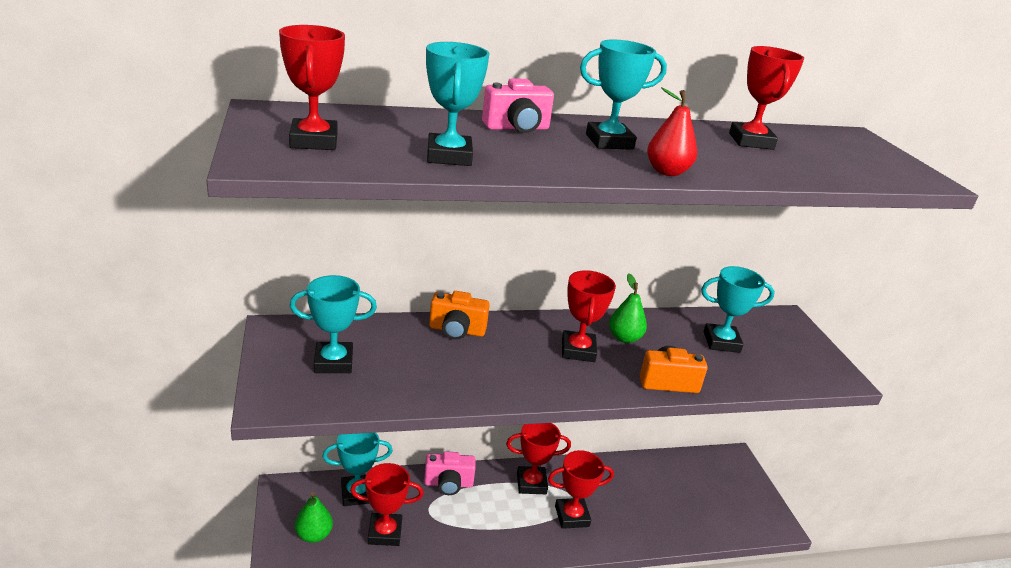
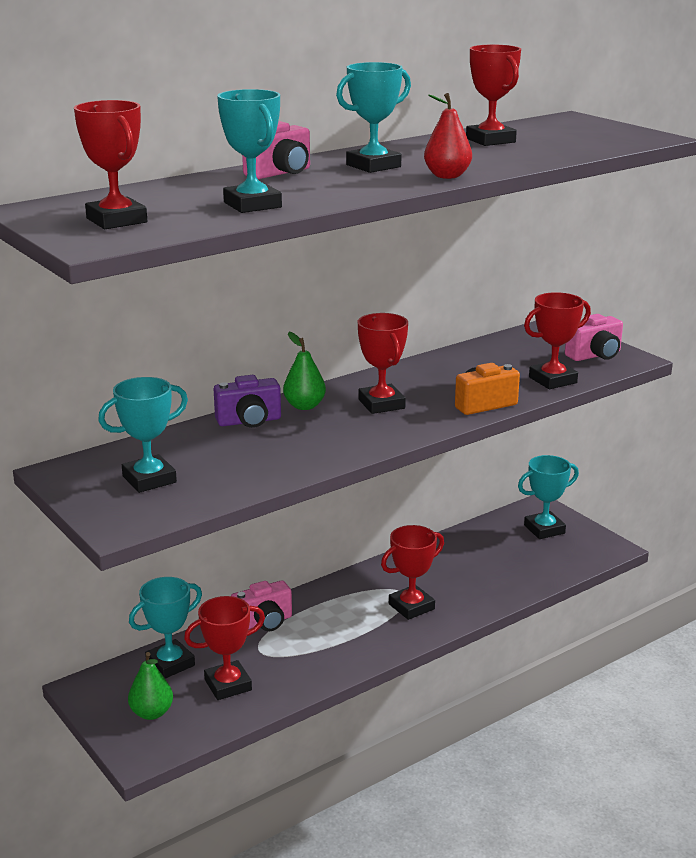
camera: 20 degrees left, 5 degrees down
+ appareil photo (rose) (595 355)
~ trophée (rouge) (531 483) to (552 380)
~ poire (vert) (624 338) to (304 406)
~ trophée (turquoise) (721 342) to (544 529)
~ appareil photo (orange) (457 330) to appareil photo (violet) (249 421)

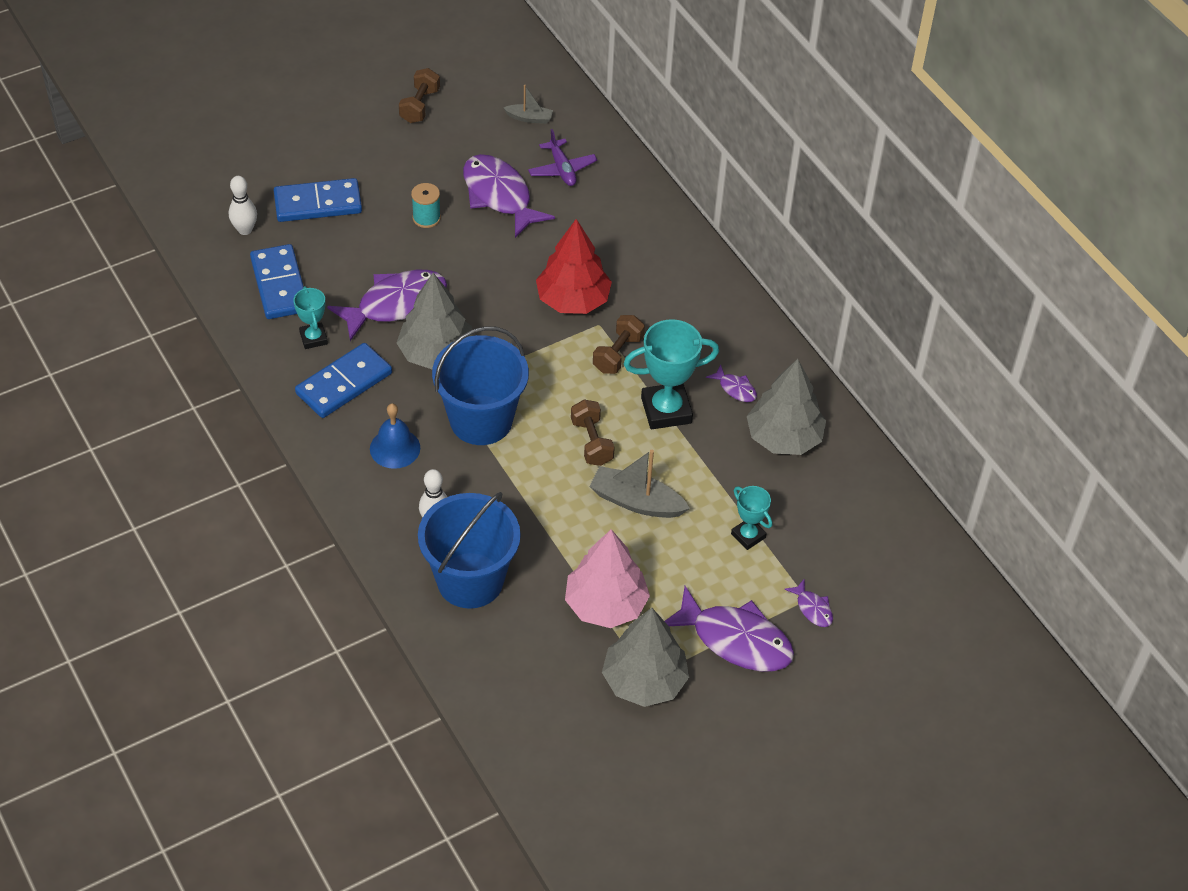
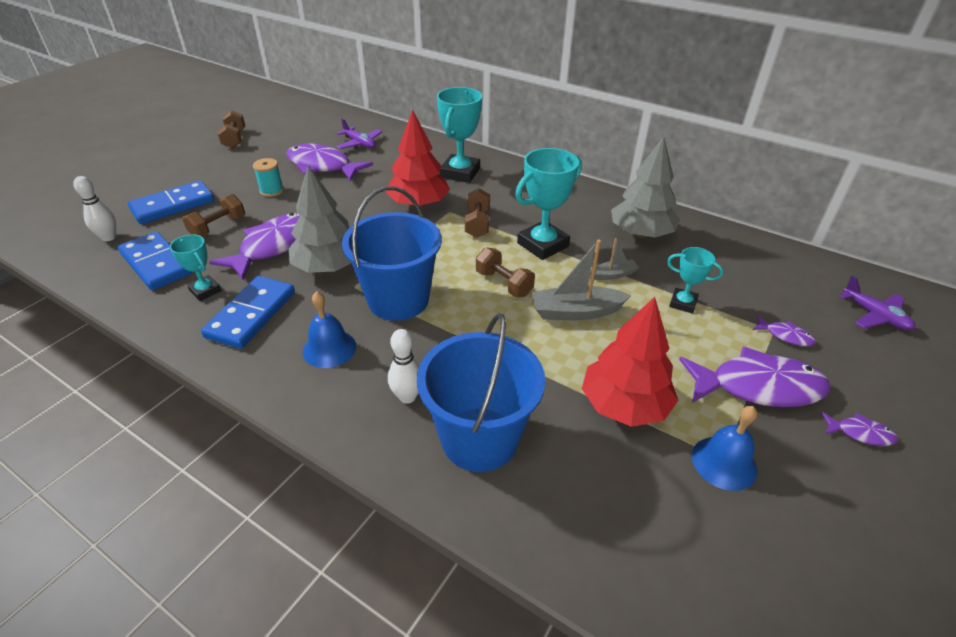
camera: 25 degrees left, 10 degrees down
+ haltère (marron) (218 227)
+ trophée (turquoise) (460 173)
+ avion (violet) (874 315)
~ bateau (gris) (529 118) to (613 275)
~ poisson (violet) (735 388) to (860 433)
~ arbre (gris) (644 681) to cloche (bleu) (724 462)
~ arbre (rose) (606 605) to arbre (rouge) (624 405)

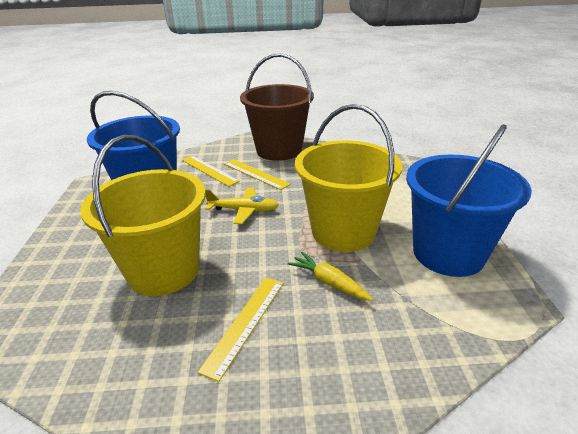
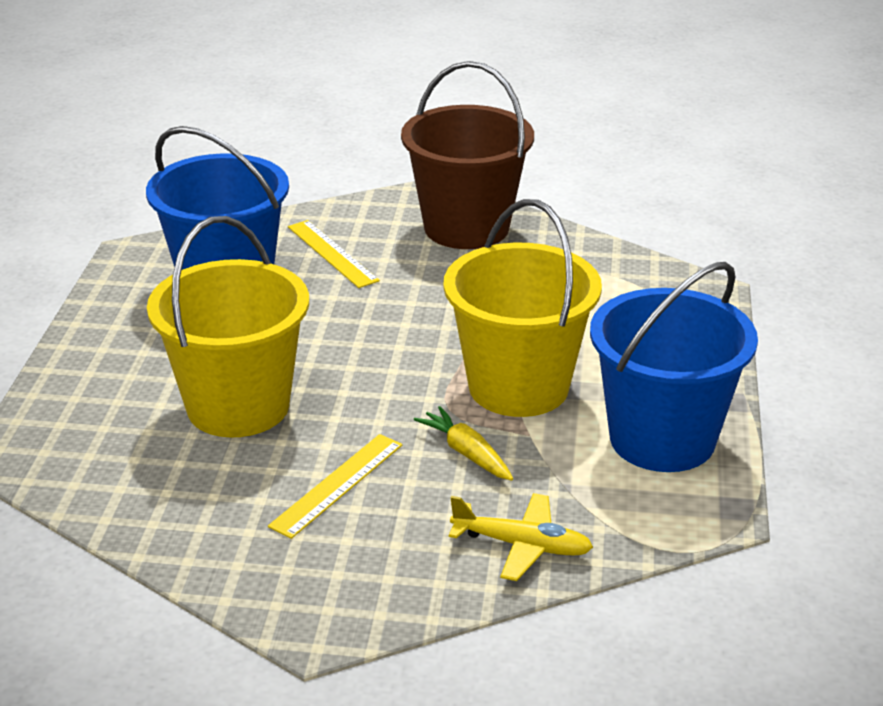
camera: 10 degrees right, 0 degrees up
- règle (jaune) (255 174)
~ avion (jaune) (243 210) to (521 545)

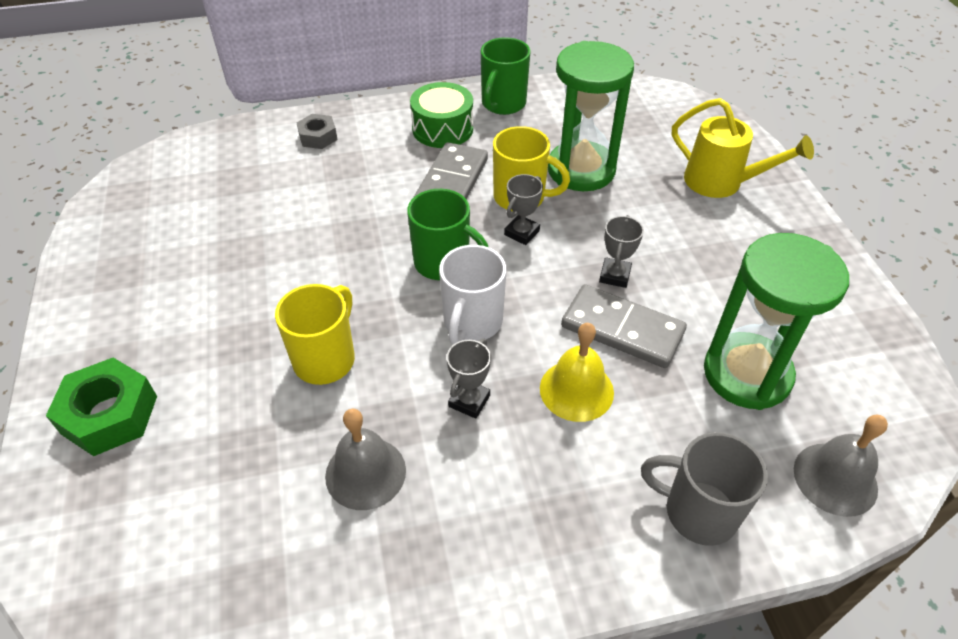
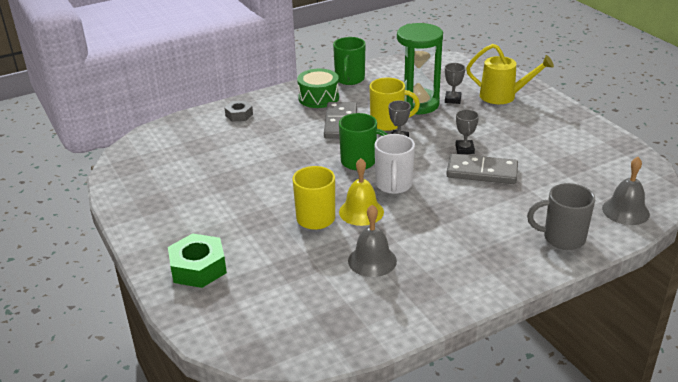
camera: 15 degrees left, 15 degrees down
- sablier (vert) (747 374)
~ trophée (gris) (469 401) to (452 99)
~ cloche (jaune) (576 390) to (361 211)

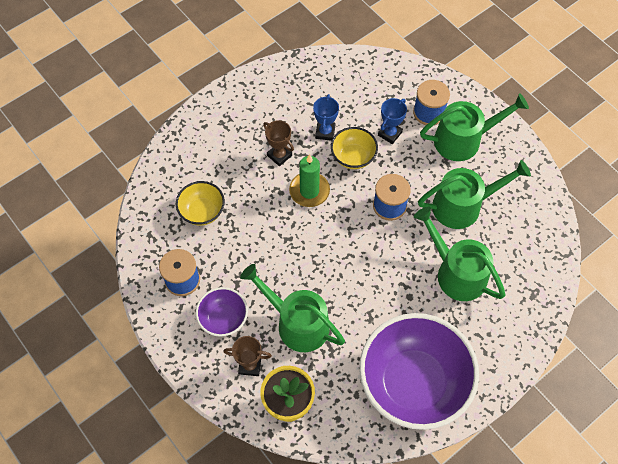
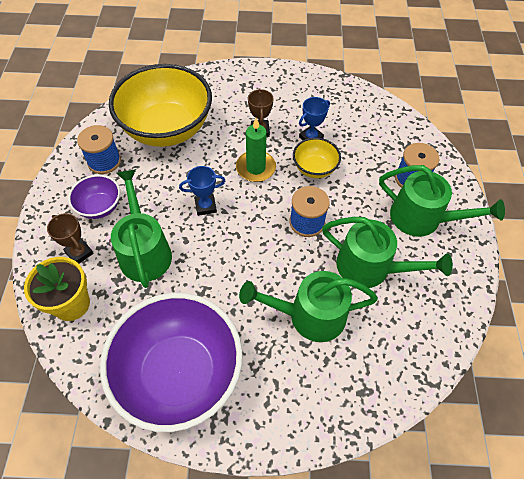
camera: 40 degrees right, 5 degrees down
~ trophée (bleu) (390 134) to (205 206)
~ arrosoir (vert) (456 272) = (310 315) 90 degrees counterclockwise
~ bol (jaune) (202 211) = (167 129) x2.14

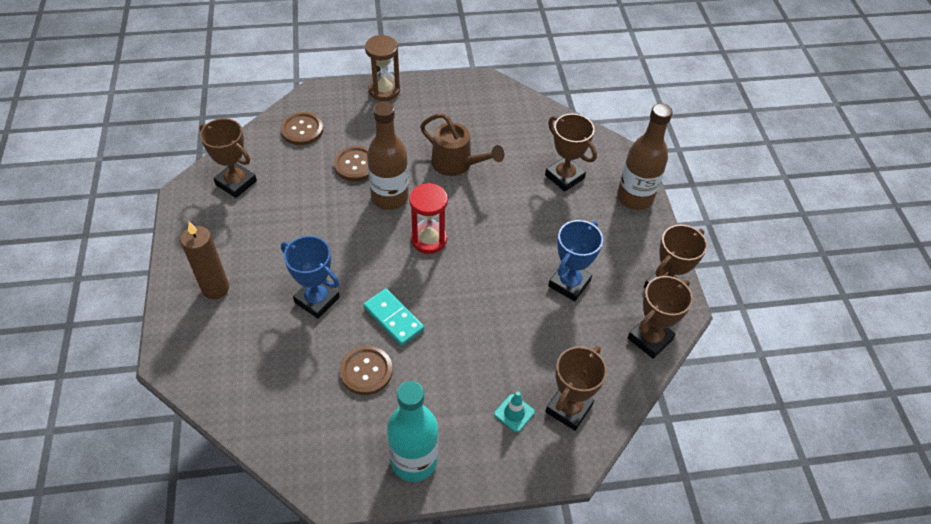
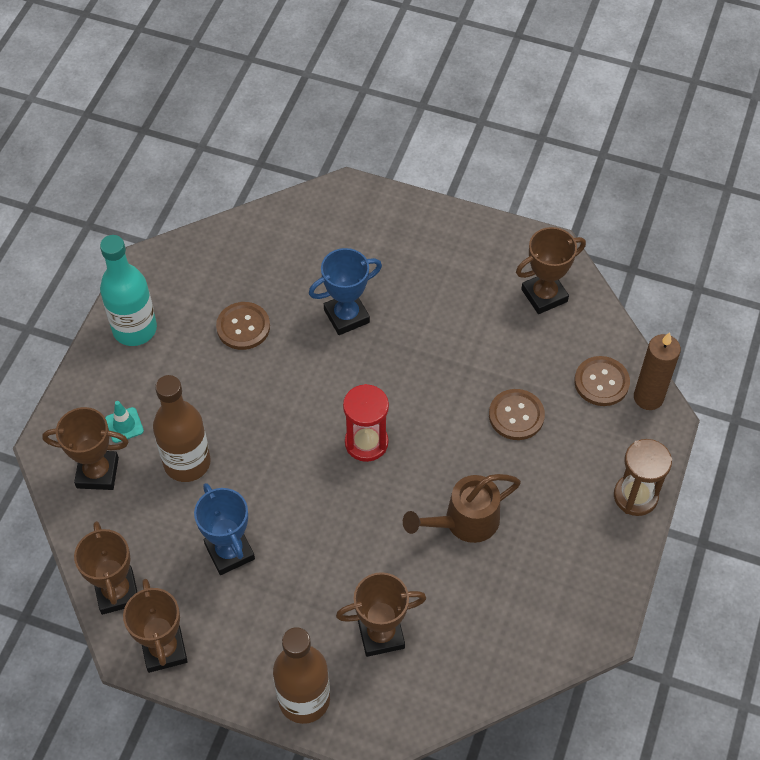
camera: 120 degrees right, 5 degrees up
- domino (turquoise) (393 318)
~ bougie (marron) (215 288) to (648 397)
~ bouteille (marron) (390 197) to (187 463)
~ trophée (marron) (569 408) = (97 473) 60 degrees counterclockwise

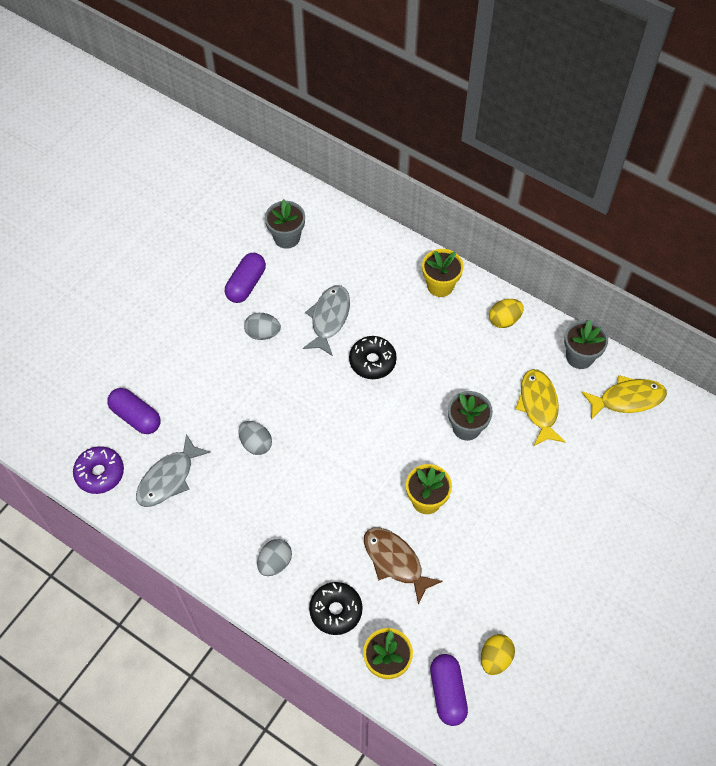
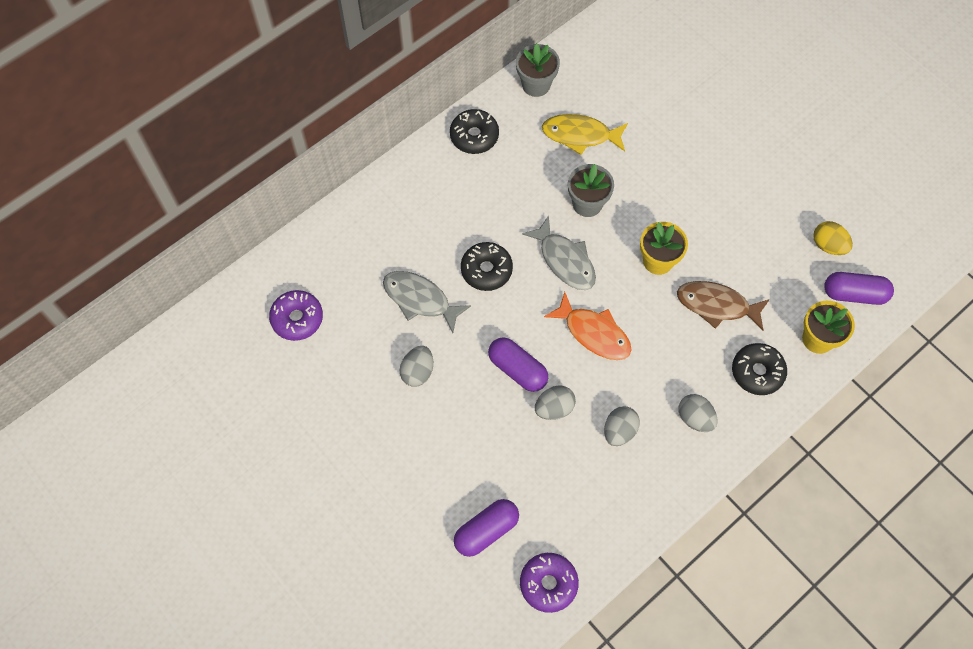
camera: 75 degrees left, 5 degrees up
- pot de fleurs (jaune) (440 285)
- poisson (jaune) (627 399)
+ poisson (orange) (593 333)
+ œuf (gris) (619 431)
~ poisson (gris) (168 478) to (565 260)
~ gélule (violet) (246 284) to (517 369)
~ pot de fleurs (gris) (287 237) to beignet (violet) (297 318)
~ œuf (jaune) (504 320) to beignet (noir) (474 136)
~ poisson (marron) (395 561) = (716 305) 45 degrees clockwise

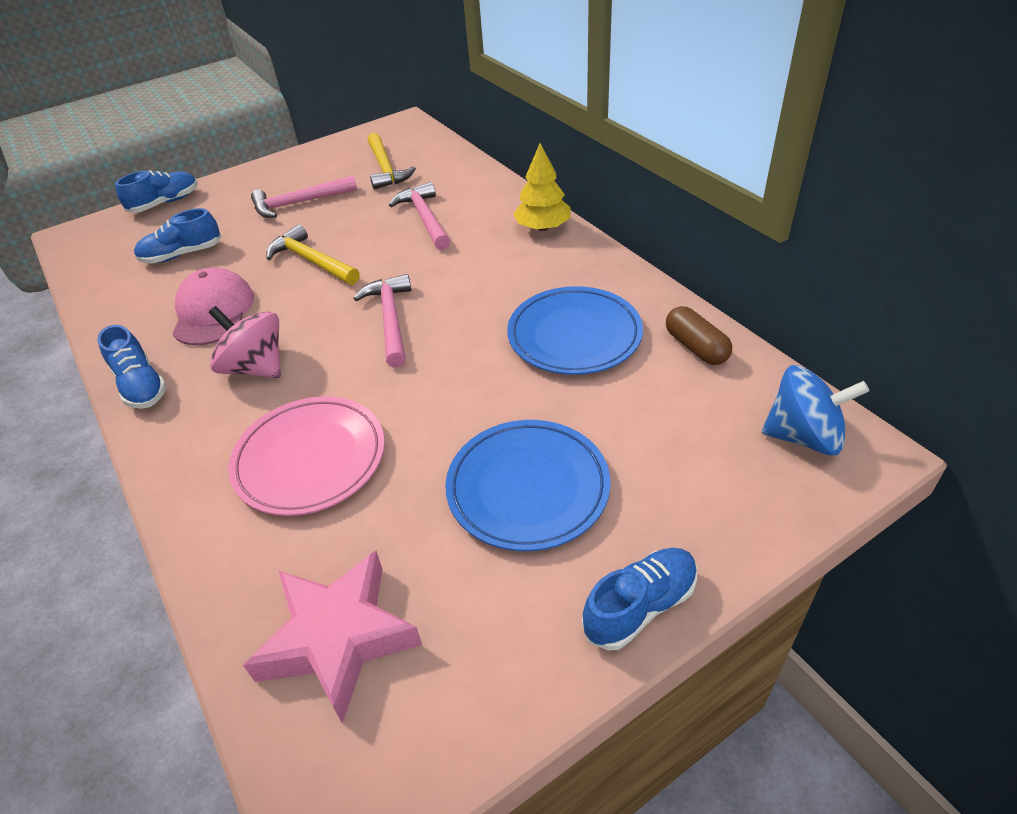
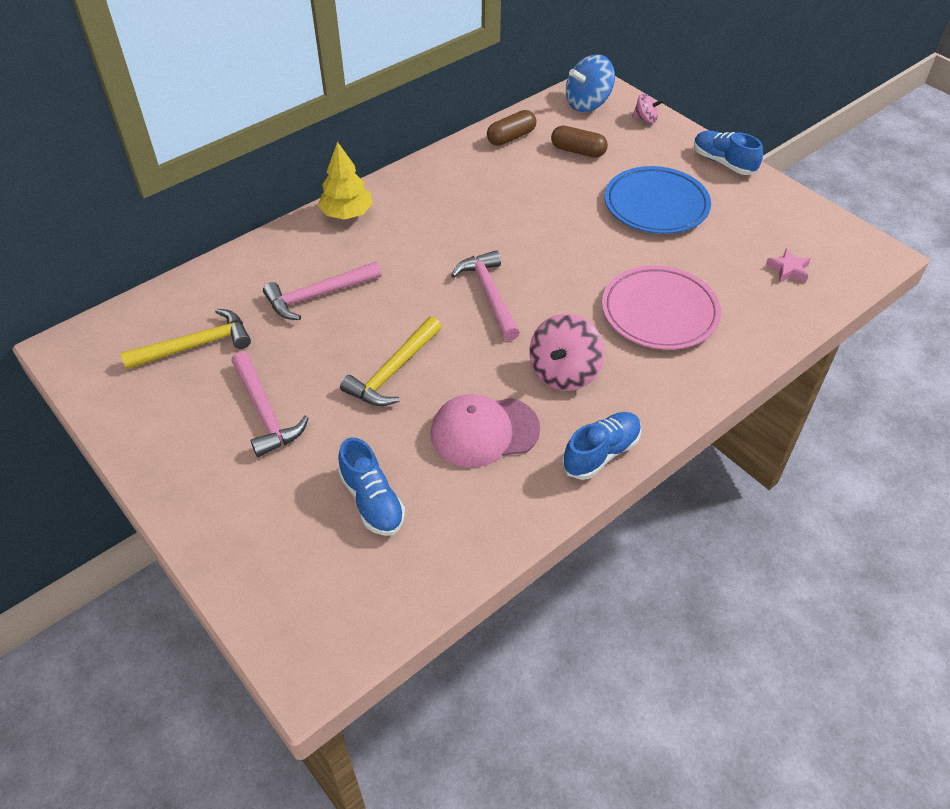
camera: 100 degrees left, 5 degrees up
- chaussure (bleu) (165 203)
- assiette (bleu) (574 335)
+ gélule (marron) (578 151)
+ toupie (rose) (645 119)
~ marteau (rose) (390 319) = (489 294) 90 degrees clockwise
~ toupie (bleu) (804 436) = (587 104) 120 degrees counterclockwise
~ étoile (rose) (338 638) = (788 270) x0.44

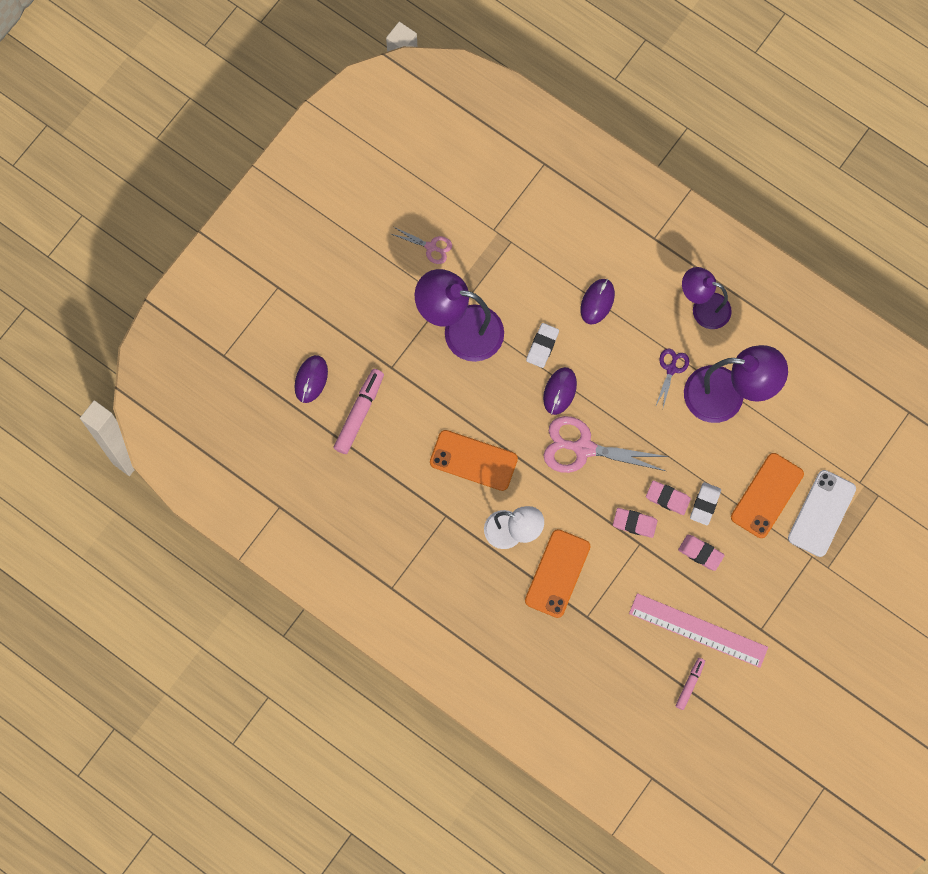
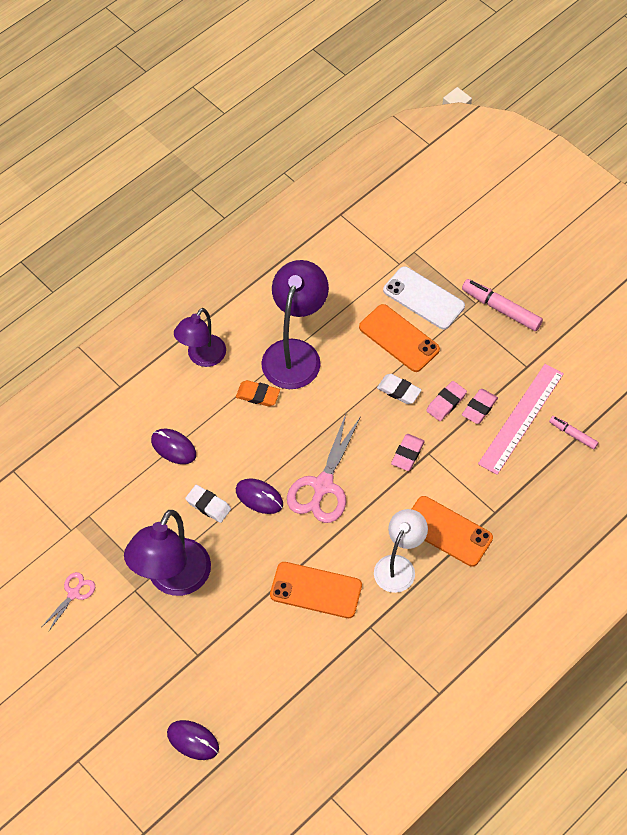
camera: 80 degrees left, 15 degrees down
~ feutre (rose) (359 413) to (501 309)
~ gomme (rose) (667 498) to (479 408)
~ ciseaux (violet) (671 369) to gomme (orange) (258 395)
~ téléphone (orange) (473 460) = (316 590) 75 degrees clockwise

